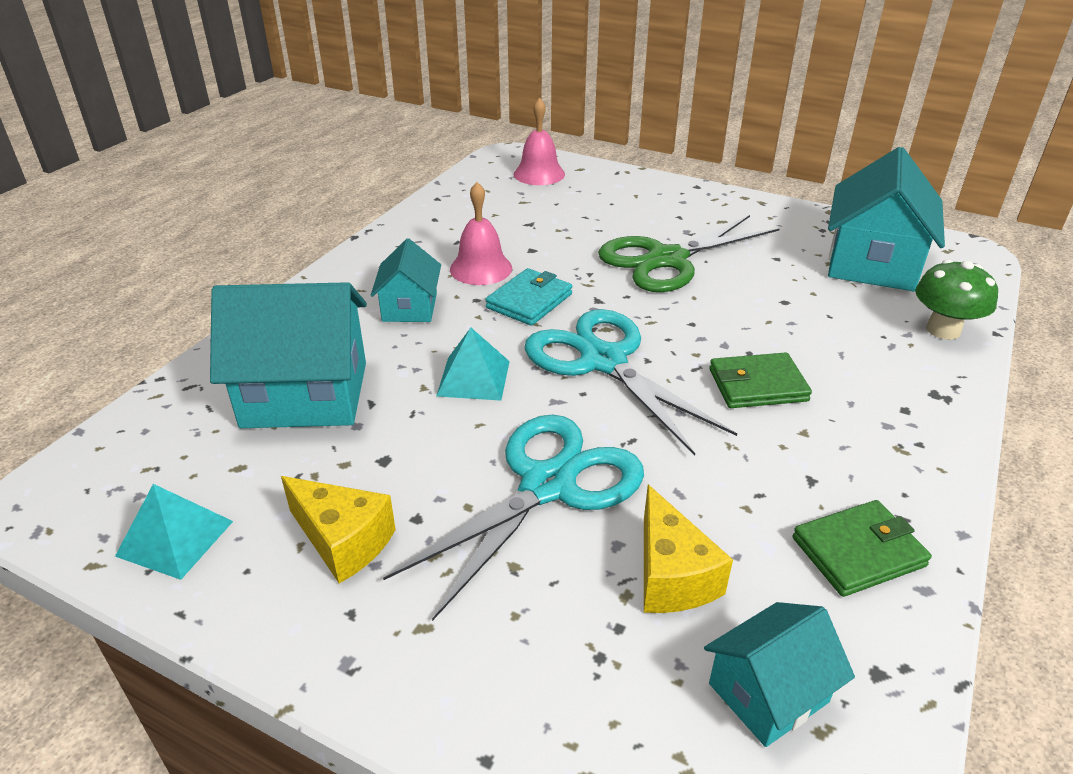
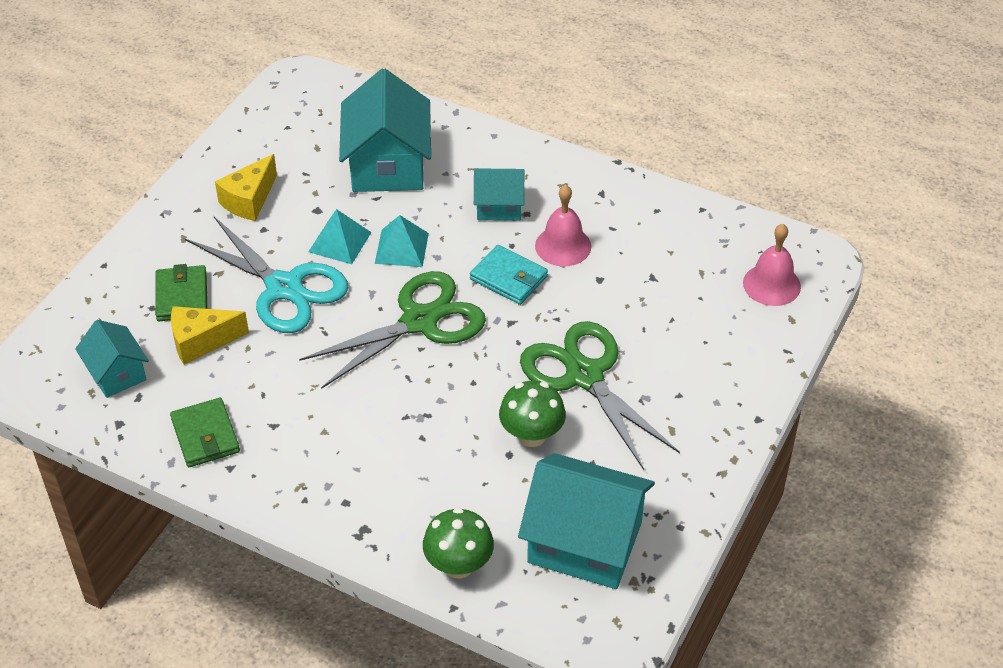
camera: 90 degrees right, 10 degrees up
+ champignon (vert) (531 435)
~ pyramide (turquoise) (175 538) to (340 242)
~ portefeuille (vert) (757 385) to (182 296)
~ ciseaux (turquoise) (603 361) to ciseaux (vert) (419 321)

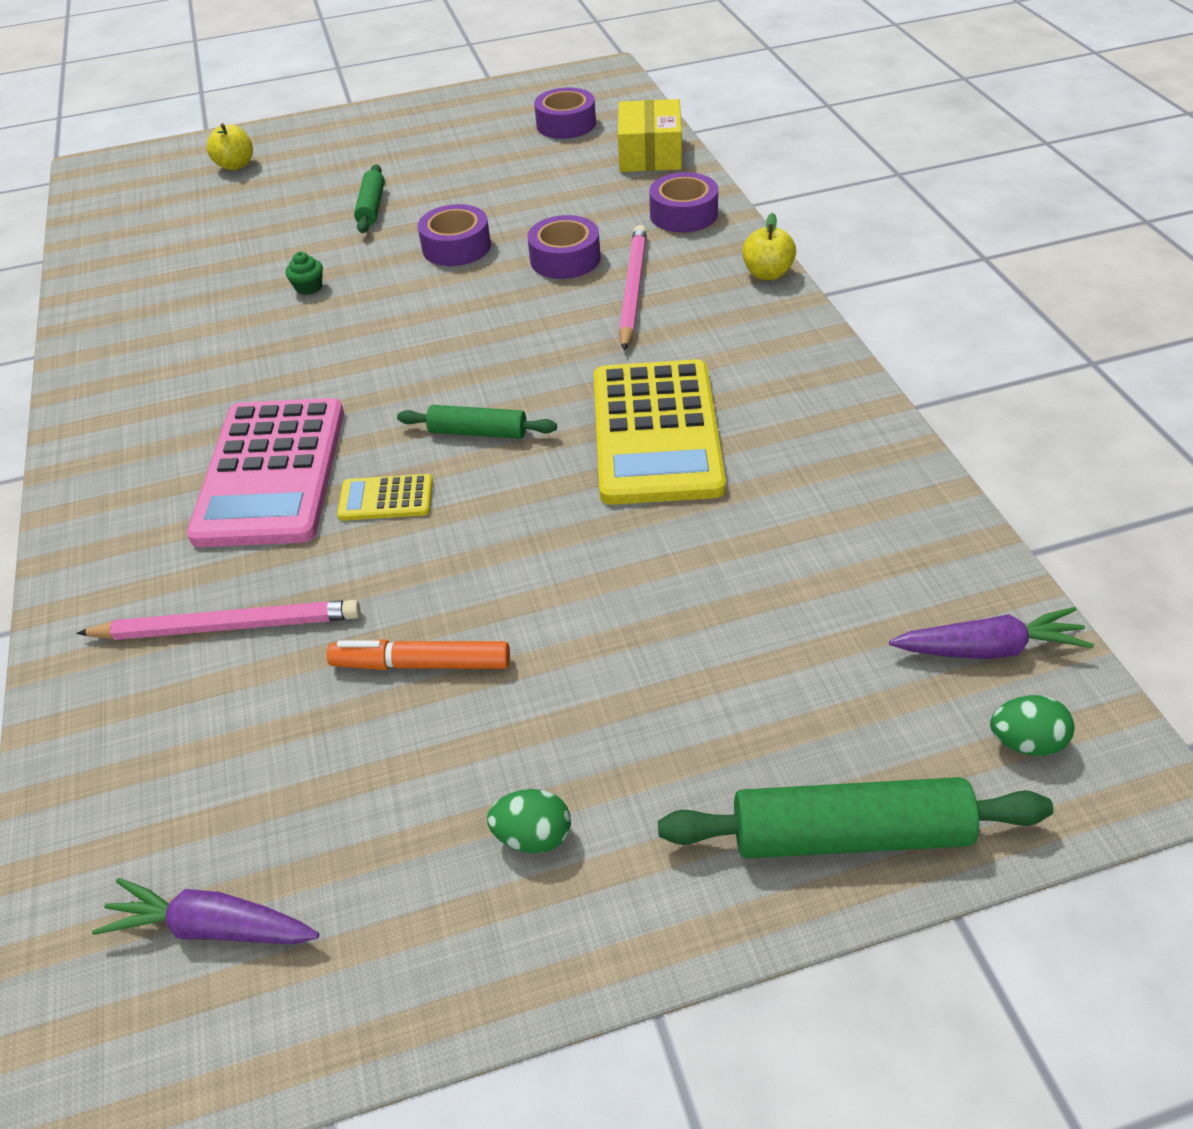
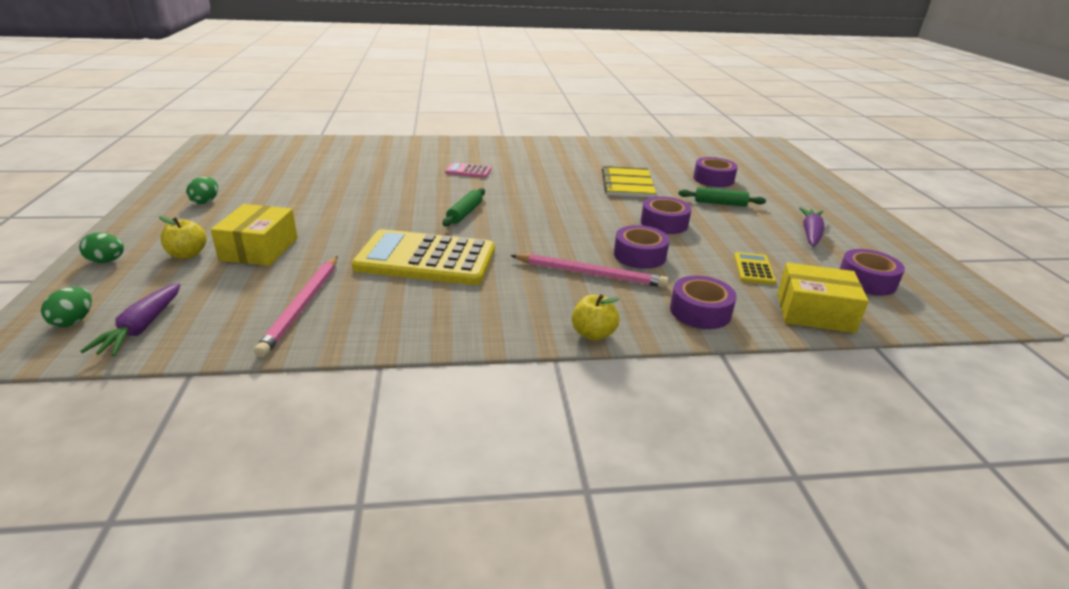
camera: 95 degrees right, 15 degrees down
- feutre (orange) (421 664)
+ boîte (jaune) (259 249)
+ ruban adhésif (violet) (713 179)
~ crayon (rose) (228 626) to (302 306)
~ carotte (violet) (213 927) to (810 234)
~ pomme (jaune) (236 165) to (187 254)
~ calculatrice (jaune) (386 498) to (753 269)
~ muffin (vert) (309 287) to carnet (jaune) (627 184)
~ rouleau à pâtisserie (vert) (849 835) to œuf (vert) (107 261)
~ calculatrice (rose) (271 473) = (468 171) x0.44

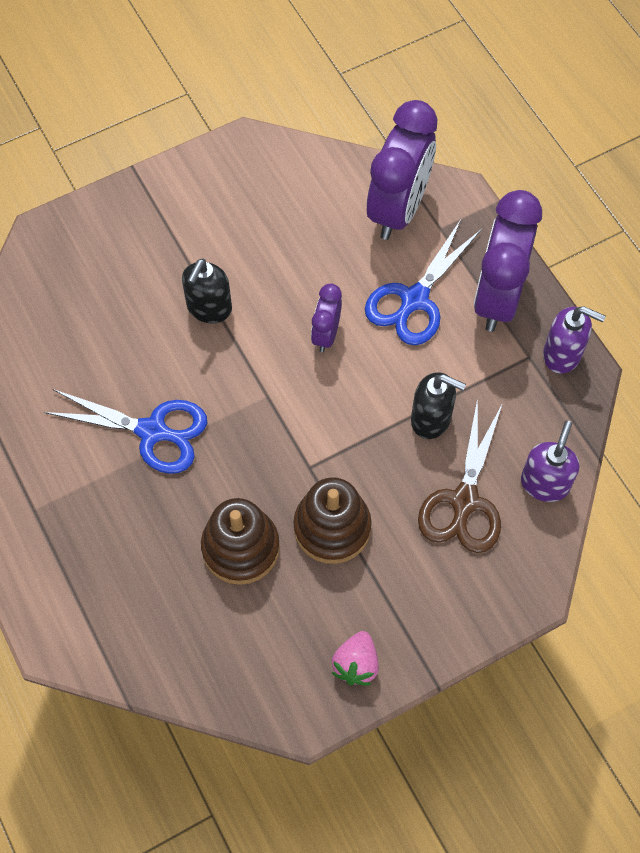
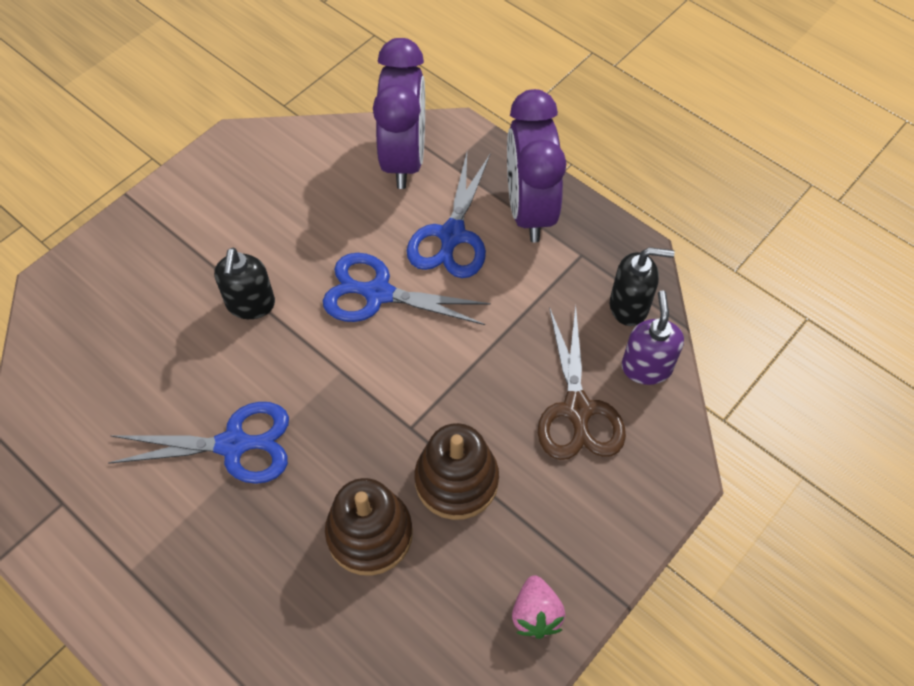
camera: 20 degrees left, 5 degrees down
- distributeur de savon (violet) (562 354)
~ distributeur de savon (noir) (431 419) to (629 306)
~ réveil (violet) (326 334) to ciseaux (bleu) (378 293)

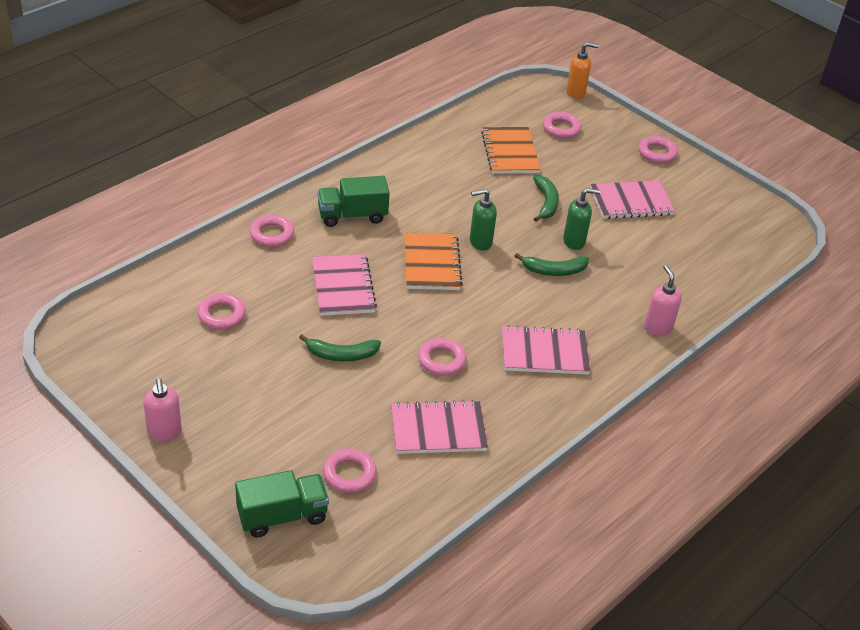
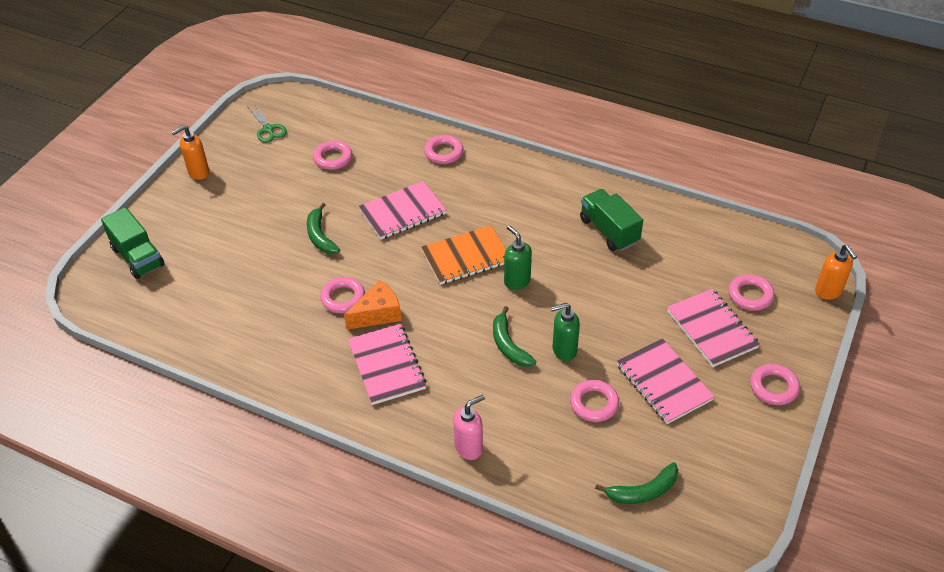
camera: 75 degrees right, 5 degrees up
- carnet (orange) (510 152)
+ ciseaux (vert) (268 129)
+ fromage (orange) (378 314)
~ camion (vert) (352 215) to (609 231)
~ anneau (rose) (349 474) to (594 403)
~ carnet (rose) (438 429) to (711 329)
~ banane (vert) (546 203) to (643 491)
~ distributeur de savon (rose) (164 433) to distributeur de savon (orange) (198 172)
~ distributeur de savon (vert) (574 242) = (564 350) 105 degrees clockwise

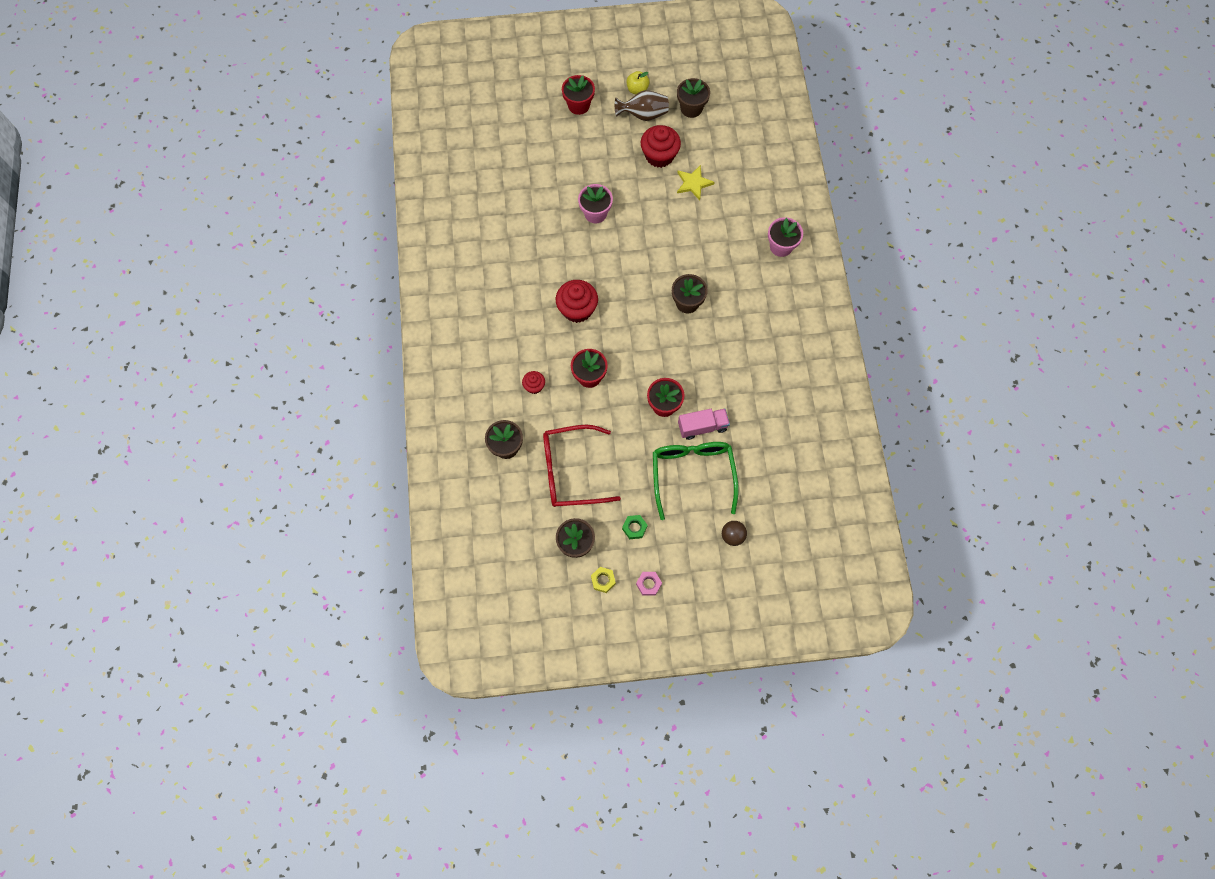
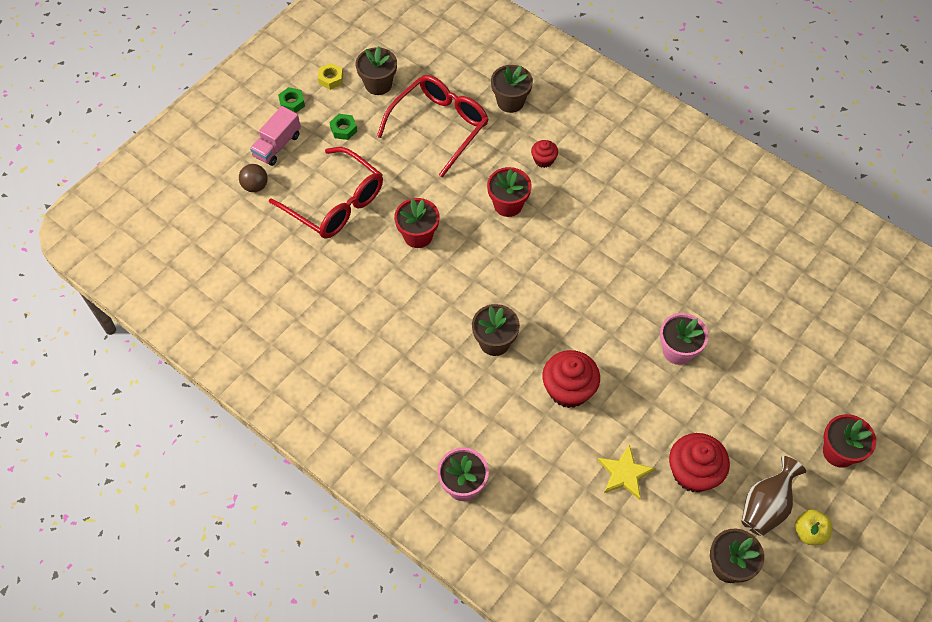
camera: 135 degrees right, 10 degrees down
~ muffin (rouge) (577 309) to (568 389)
~ camion (rose) (702 427) to (277 145)
~ écrou (rose) (648 584) to écrou (vert) (292 103)
~ lunettes (vert) (692 474) to lunettes (rouge) (335 203)

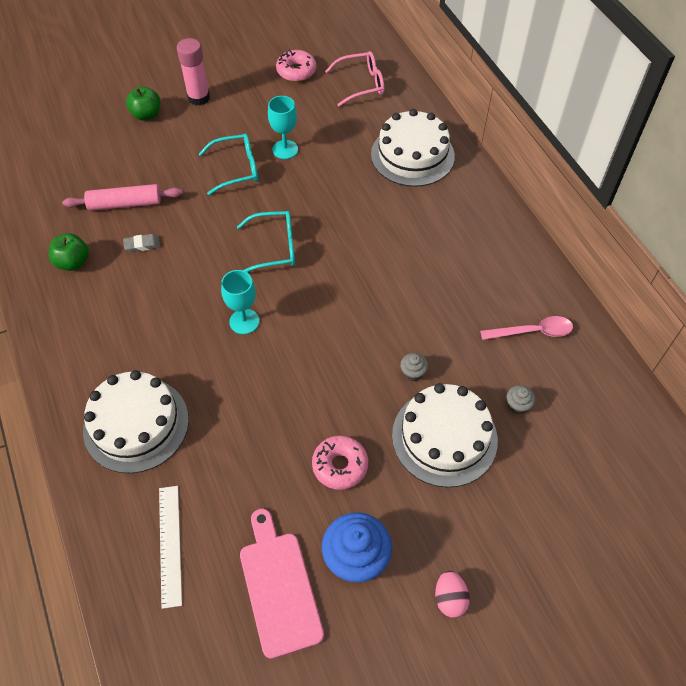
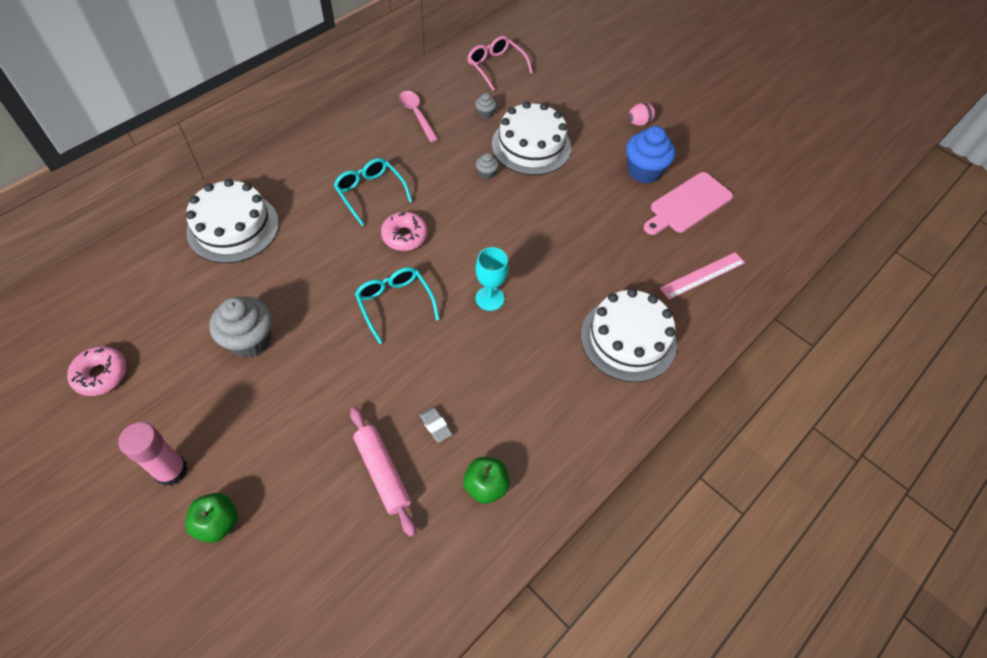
camera: 115 degrees left, 0 degrees up
~ lunettes (turquoise) (237 169) to (370 193)
~ beignet (rose) (340 465) to (404 236)
~ lunettes (rose) (361 84) to (495 66)
~ verre à pied (turquoise) (285 149) to muffin (gris) (250 340)
~ règle (blanc) (170 544) to règle (rose) (702 275)

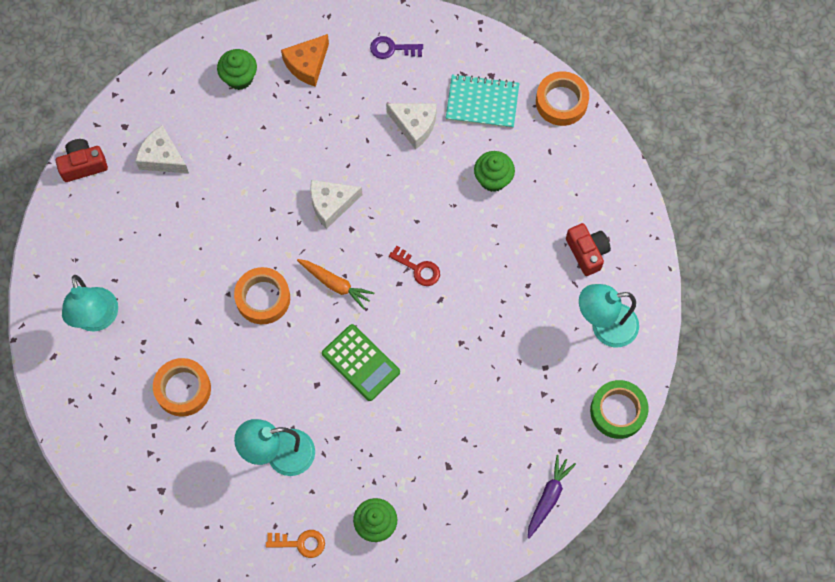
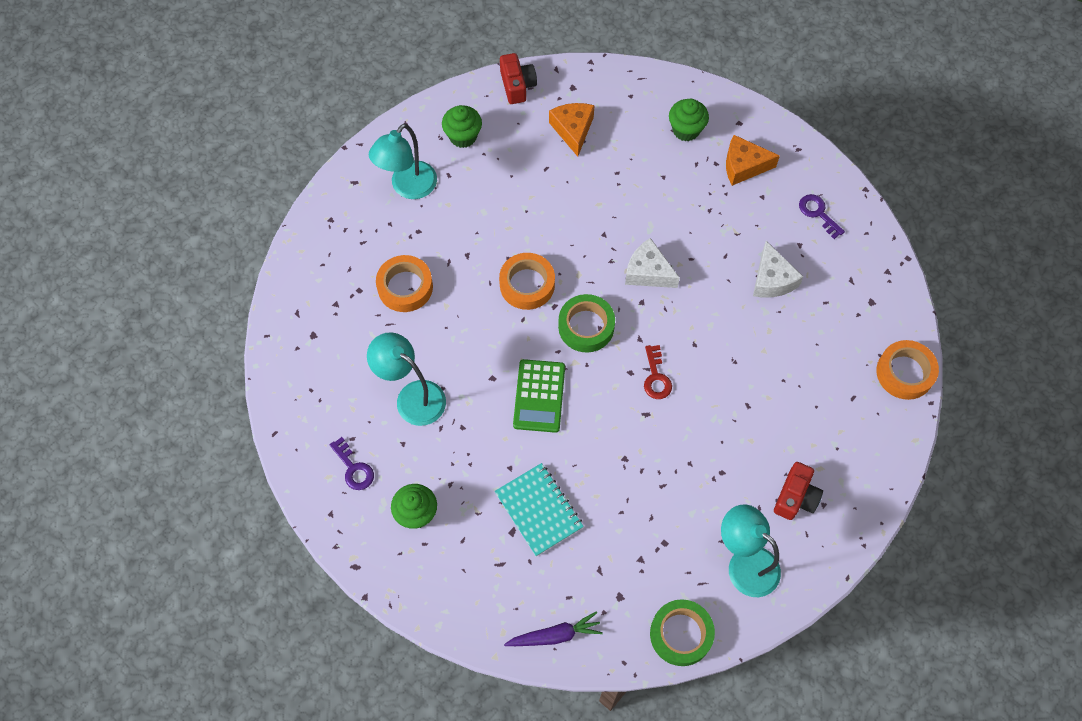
camera: 50 degrees right, 5 degrees down
~ carnet (turquoise) (482 103) to (539 510)
~ muffin (vert) (493 179) to (463 136)
~ carotte (orange) (335 284) to ruban adhésif (vert) (586 326)
~ fromage (blanc) (162 157) to fromage (orange) (573 130)
~ clé (orange) (300 543) to clé (violet) (354 468)
~ appareil photo (rouge) (83 165) = (517 85) 45 degrees clockwise

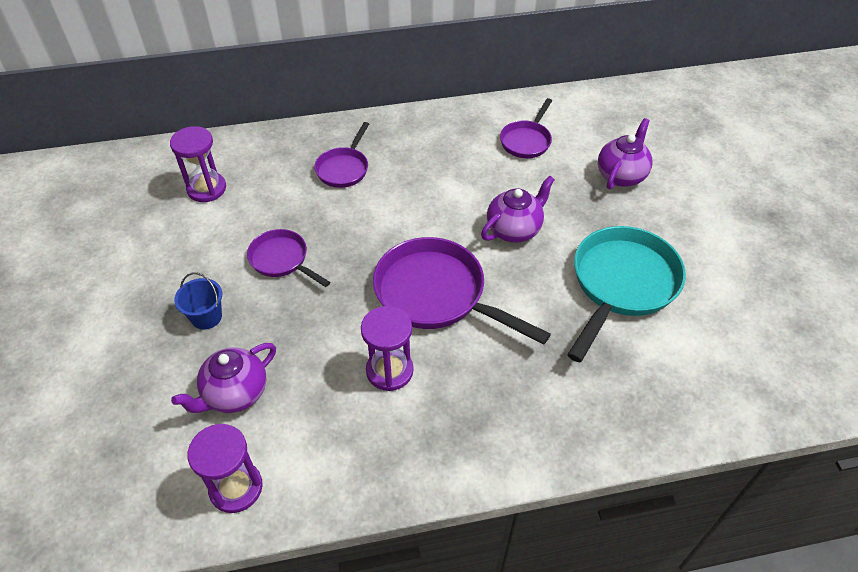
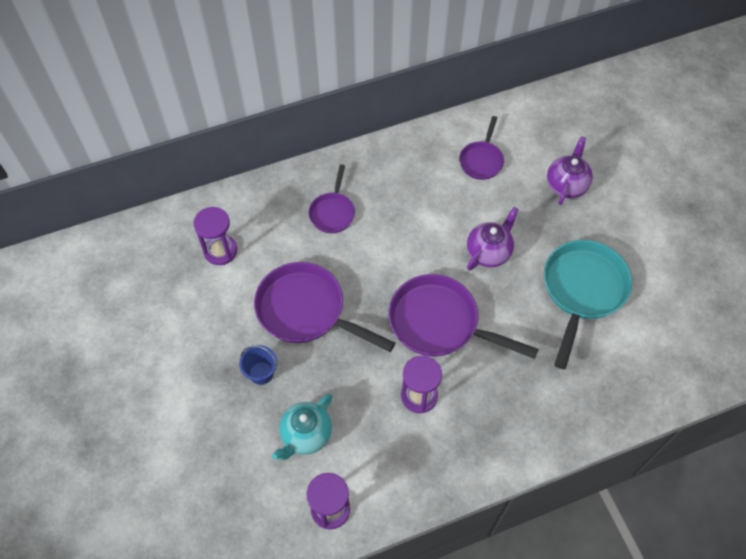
camera: 10 degrees left, 10 degrees up
~ théière (violet) (235 394) to théière (turquoise) (305 435)
~ poêle (violet) (282 260) = (306 311) x1.80

